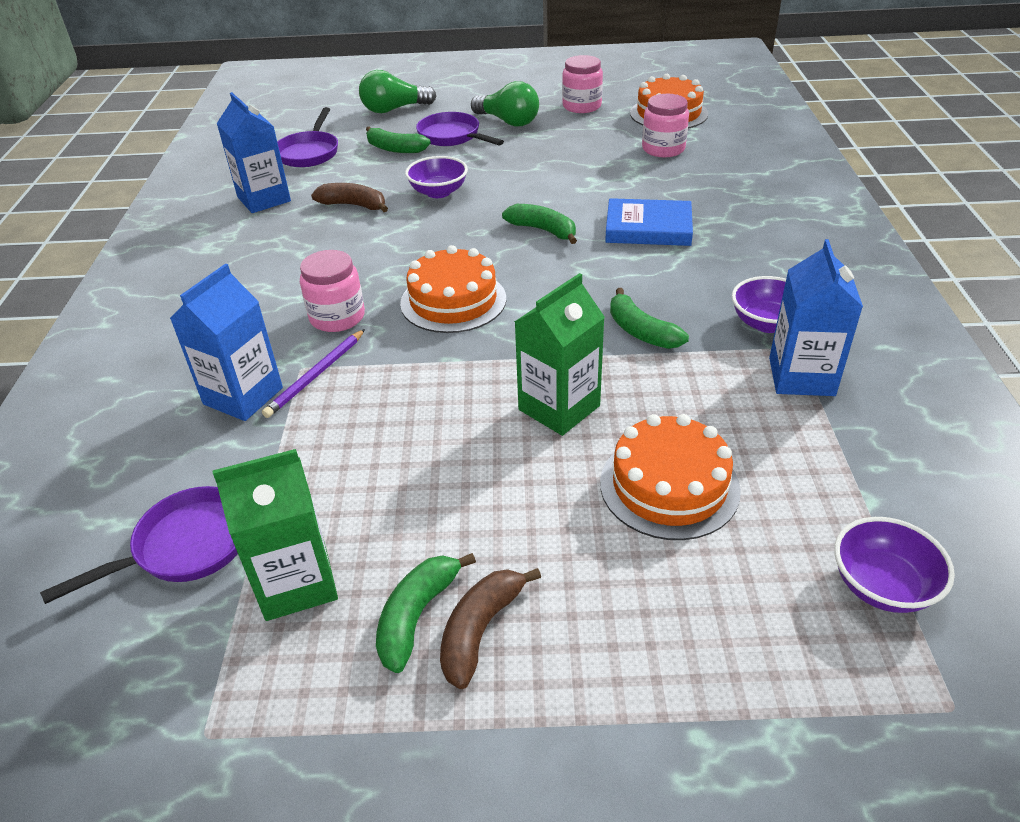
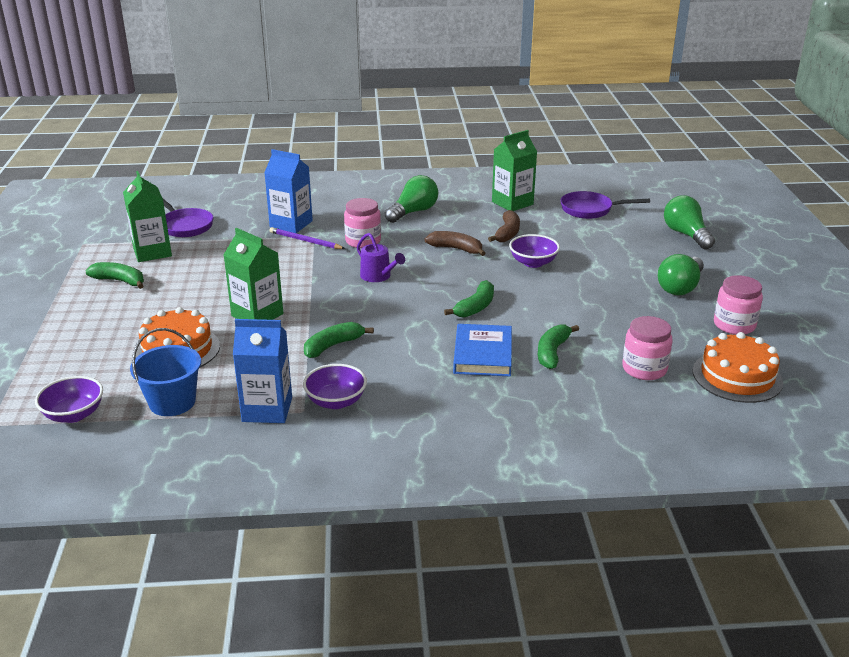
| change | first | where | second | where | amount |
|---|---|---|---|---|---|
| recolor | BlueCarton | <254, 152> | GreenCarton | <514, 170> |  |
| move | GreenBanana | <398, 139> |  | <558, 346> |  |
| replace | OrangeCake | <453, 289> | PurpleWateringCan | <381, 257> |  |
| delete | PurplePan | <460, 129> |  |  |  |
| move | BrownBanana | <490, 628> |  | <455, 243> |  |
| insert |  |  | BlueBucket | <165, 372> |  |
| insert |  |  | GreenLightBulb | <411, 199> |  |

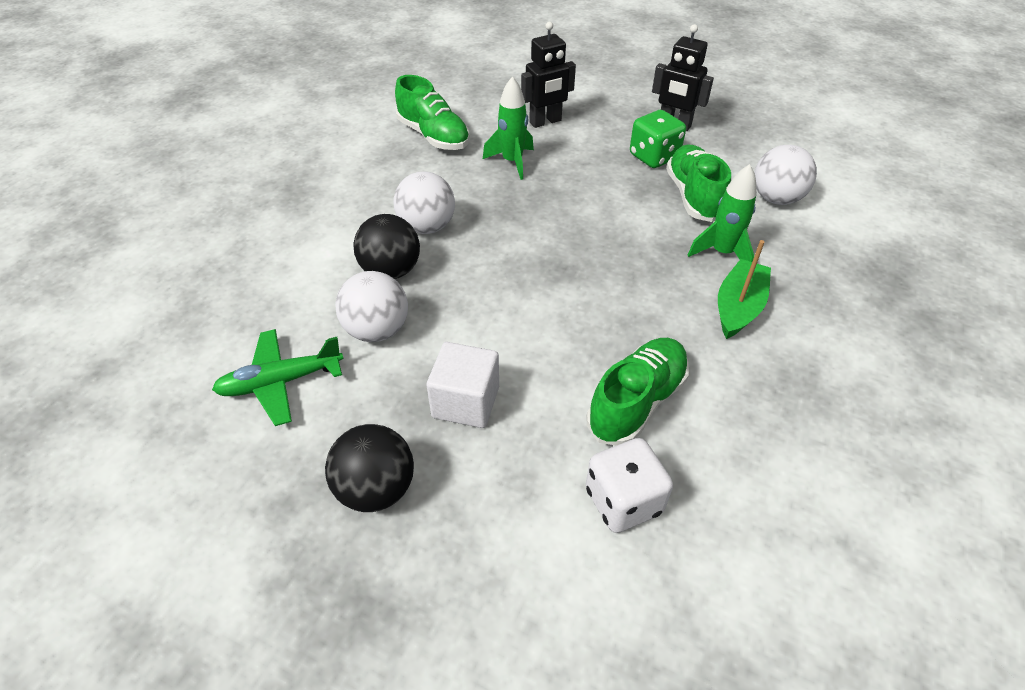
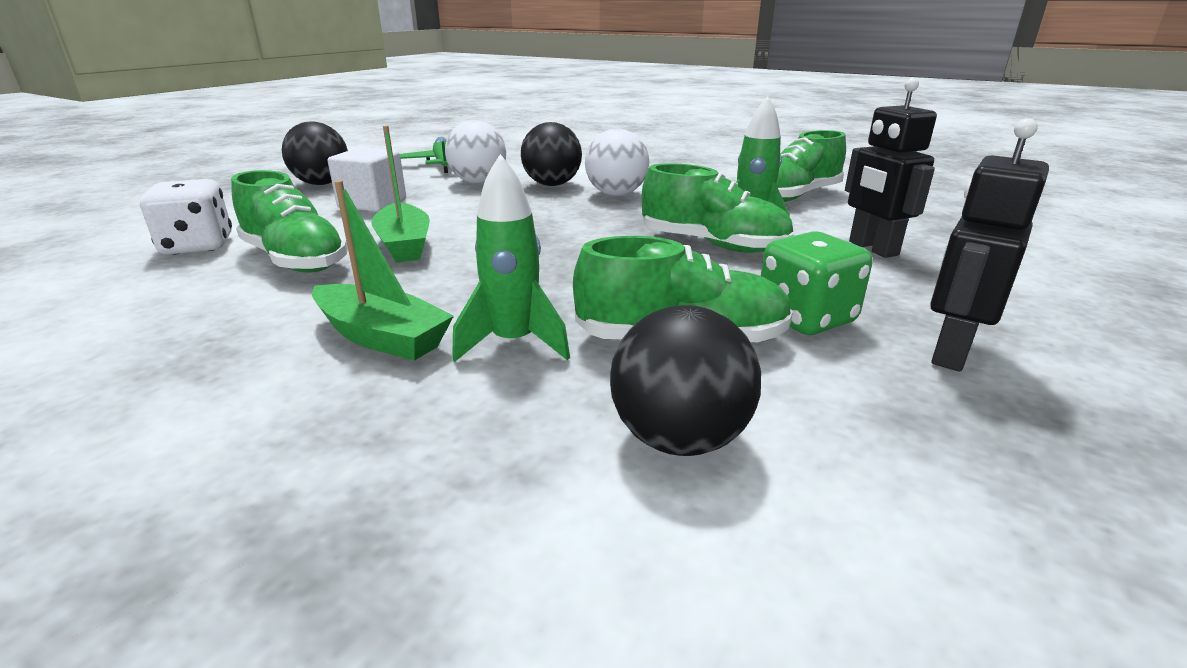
| change | first | where | second | where | amount |
|---|---|---|---|---|---|
| recolor | WhiteBall | <785, 175> | BlackBall | <685, 380> |  |
| insert |  |  | GreenBoat | <400, 194> |  |
| insert |  |  | GreenShoe | <718, 207> |  |

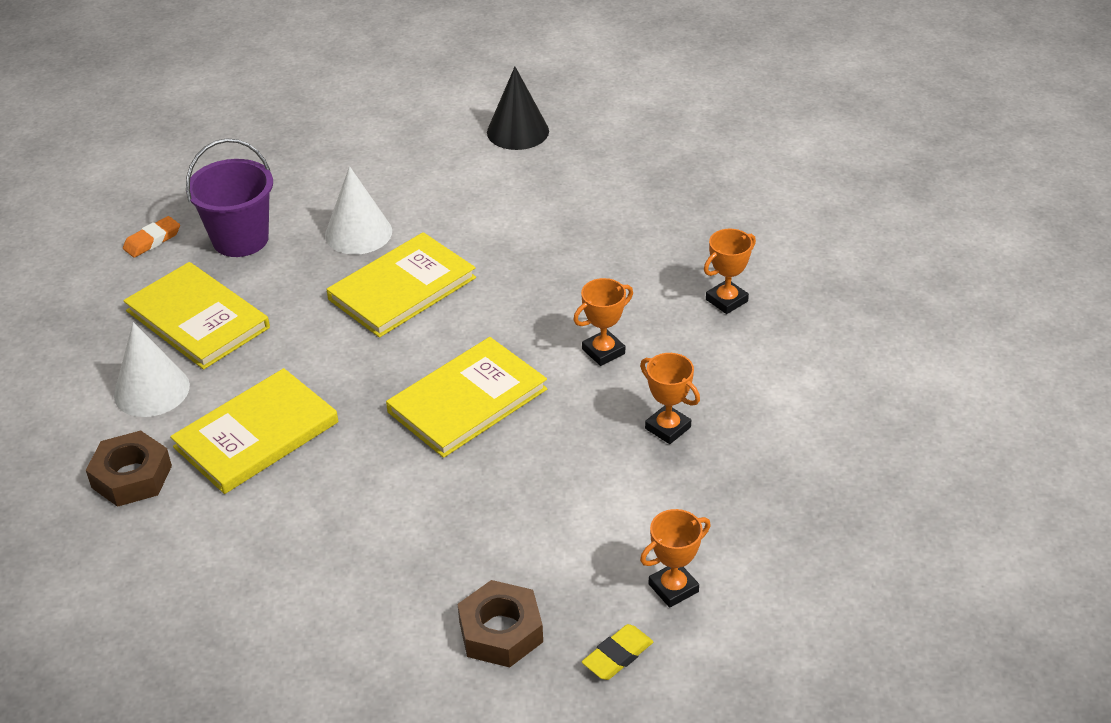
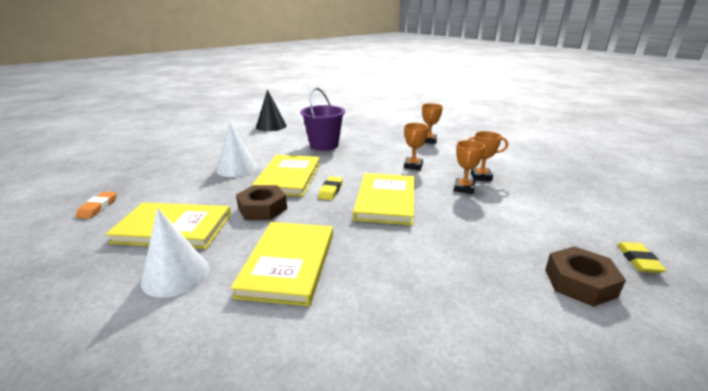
| change | first | where | second | where | amount |
|---|---|---|---|---|---|
| move | BrownNut | <129, 469> |  | <261, 202> |  |
| move | PurpleBucket | <229, 197> |  | <322, 119> |  |
| move | OrangeTrophy | <675, 558> |  | <469, 167> |  |
| insert |  |  | YellowEraser | <330, 188> |  |

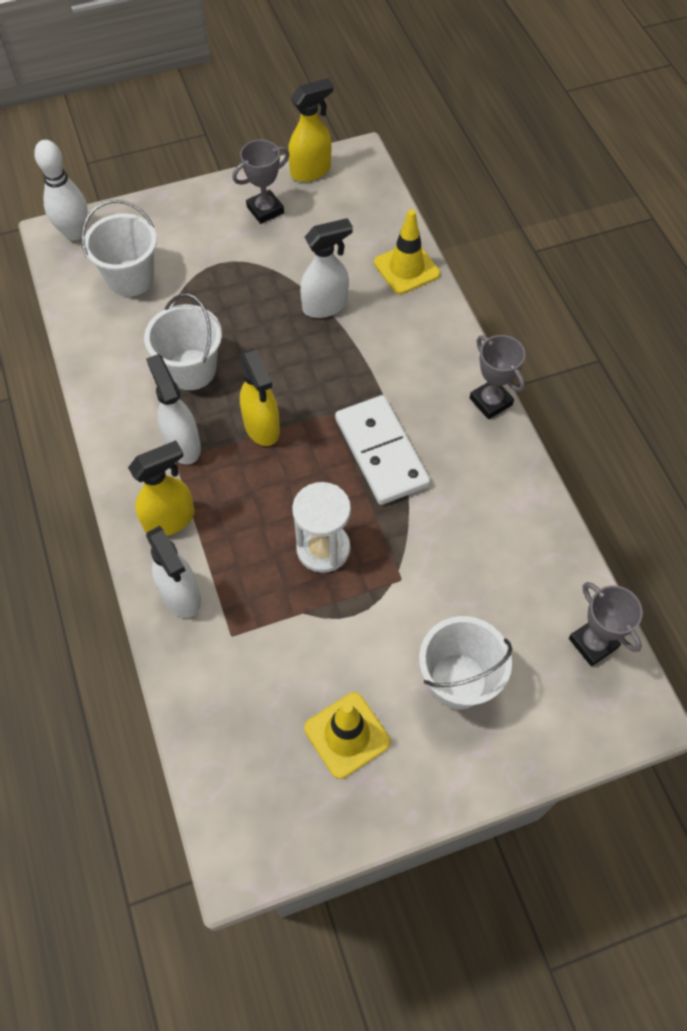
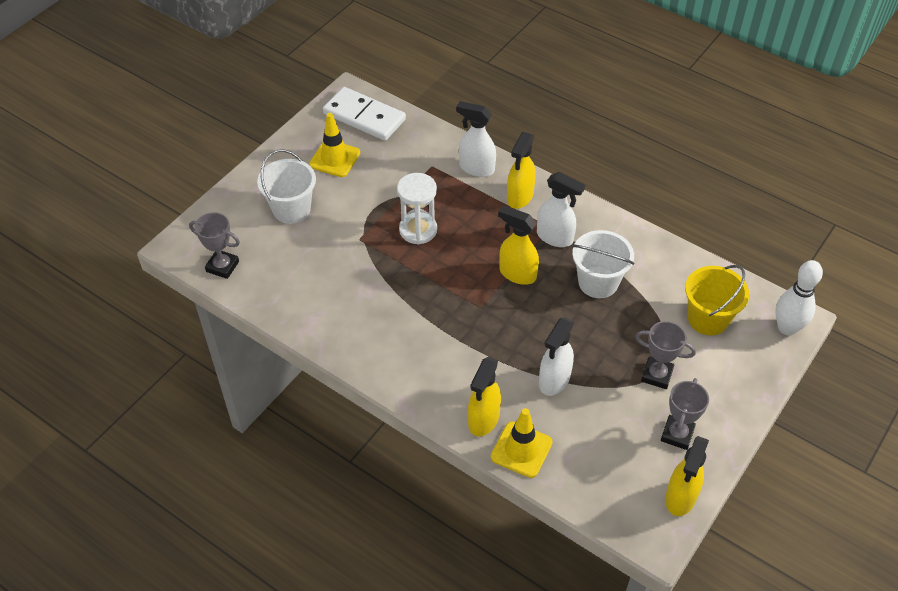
| change | first | where | second | where | amount |
|---|---|---|---|---|---|
| recolor | WhiteBucket | <119, 248> | YellowBucket | <717, 300> |  |
| move | WhiteDomino | <382, 450> |  | <364, 114> |  |
| move | GreyTrophy | <497, 377> |  | <665, 355> |  |
| insert |  |  | YellowSprayBottle | <484, 396> |  |

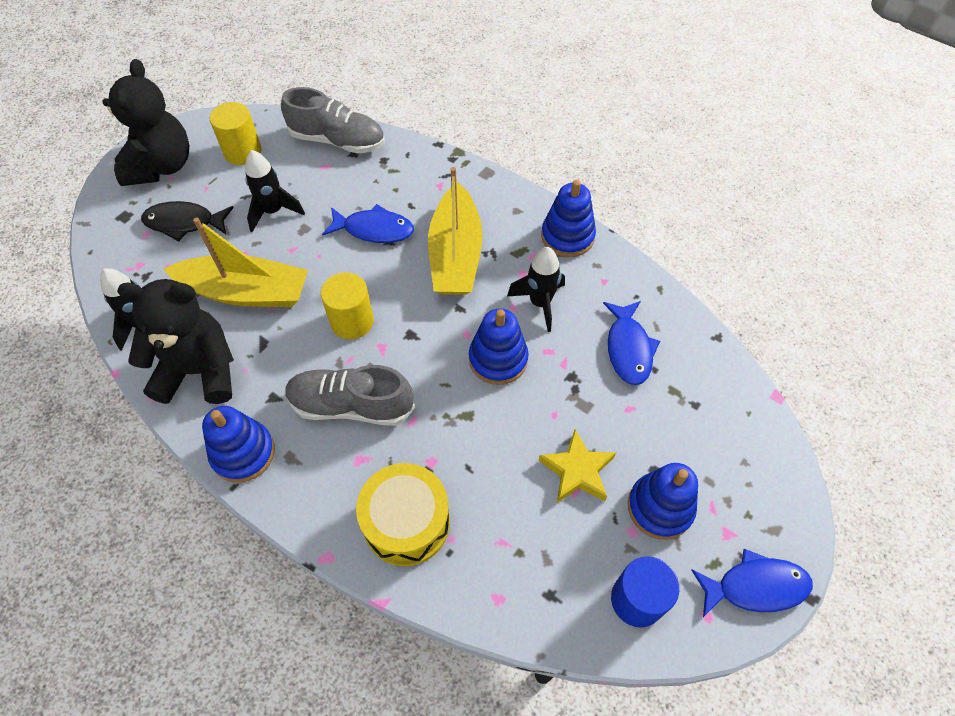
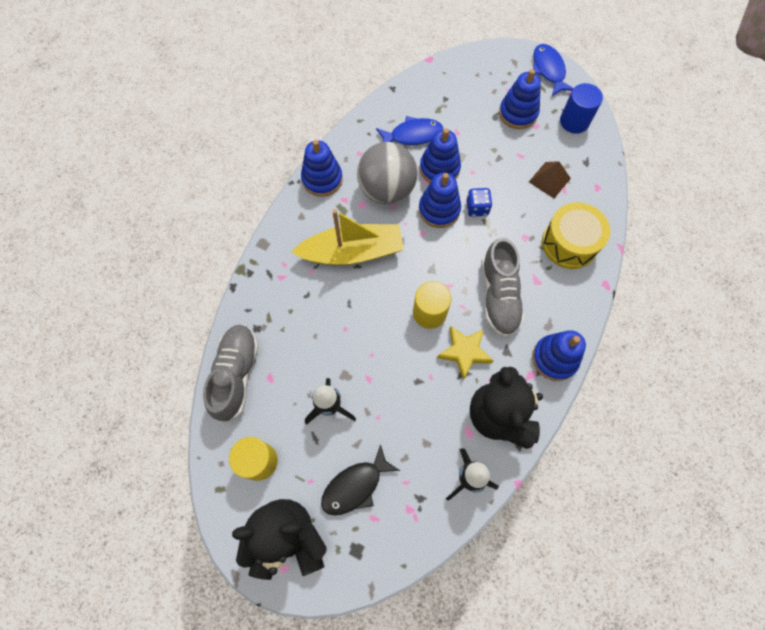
| change | first | where | second | where | amount |
|---|---|---|---|---|---|
| rotate | BlackFish | <187, 221> |  | <360, 479> | 60 degrees clockwise |
| delete | YellowBoat | <236, 262> |  |  |  |
| delete | BlueFish | <368, 223> |  |  |  |
| replace | BlackRocket | <536, 289> | GreyBall | <387, 173> |  |
| move | YellowStar | <577, 466> |  | <465, 353> |  |
| insert |  |  | BlueStackingToy | <440, 155> |  |
| insert |  |  | BlueDice | <479, 202> |  |
| insert |  |  | BrownPyramid | <550, 179> |  |

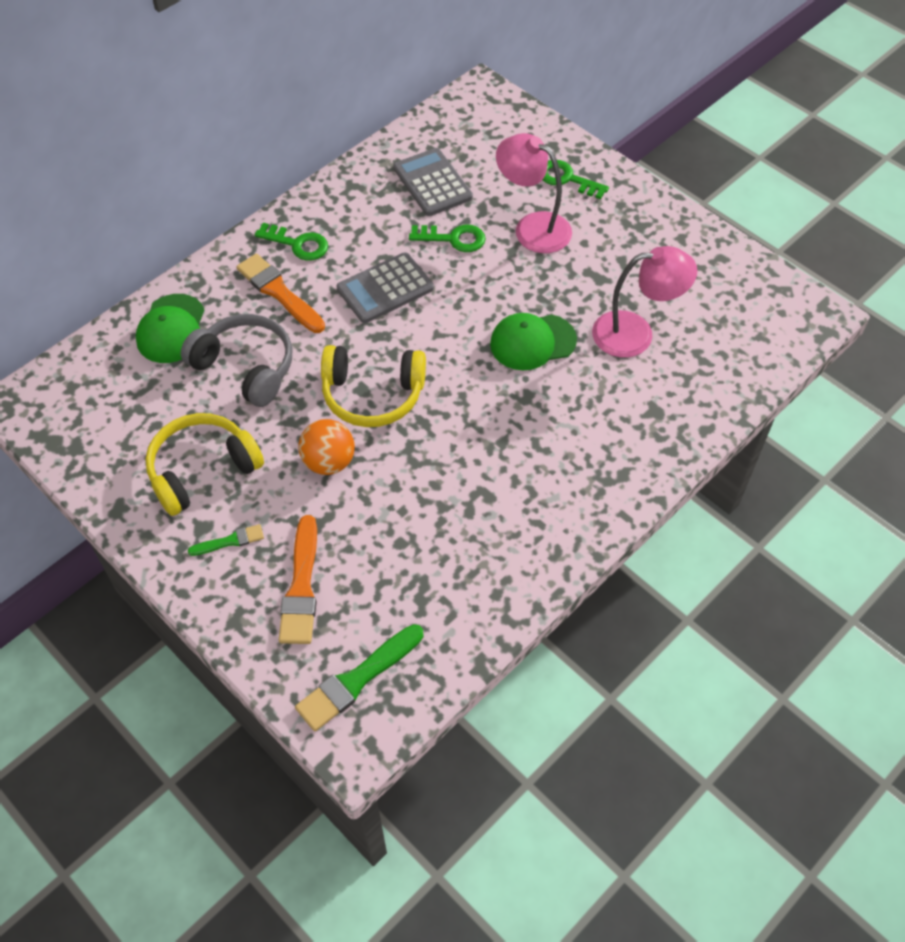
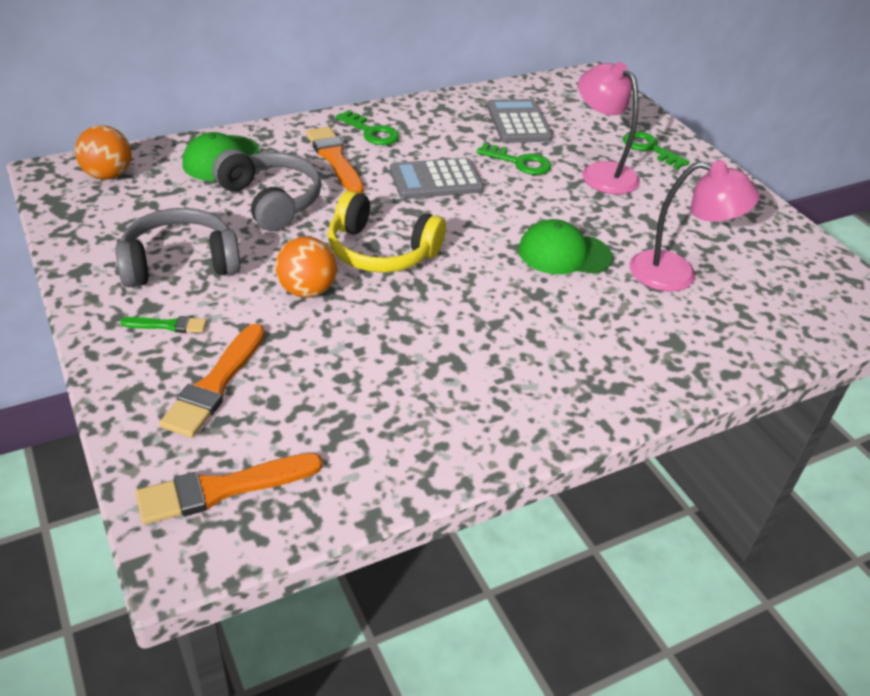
| change | first | where | second | where | amount |
|---|---|---|---|---|---|
| recolor | YellowHeadphones | <205, 464> | GreyHeadphones | <178, 247> |  |
| recolor | GreenBrush | <359, 677> | OrangeBrush | <229, 489> |  |
| insert |  |  | OrangeBall | <103, 152> |  |

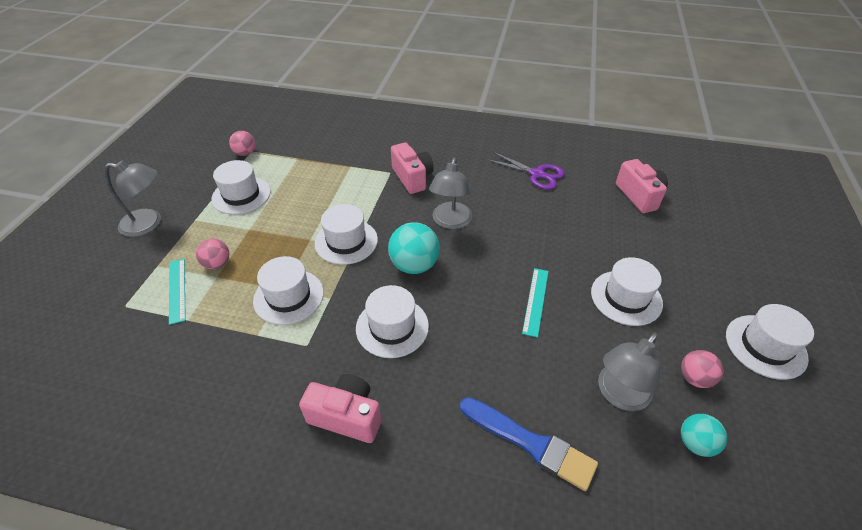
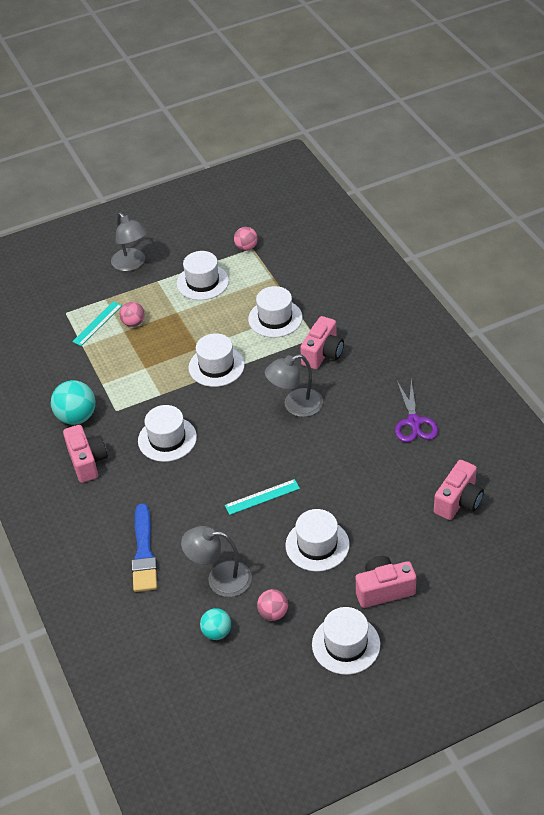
| change | first | where | second | where | amount |
|---|---|---|---|---|---|
| move | WhiteHat | <288, 290> |  | <275, 312> |  |
| move | TurquoiseBall | <414, 248> |  | <73, 402> |  |
| insert |  |  | PinkCamera | <386, 582> |  |

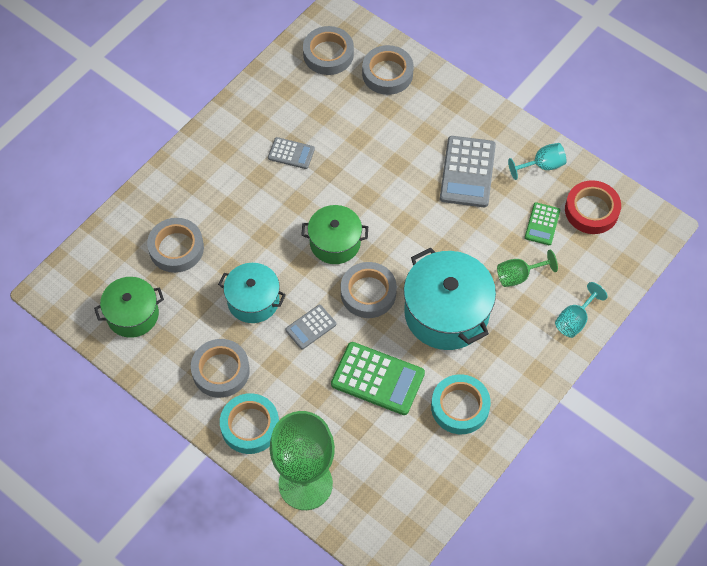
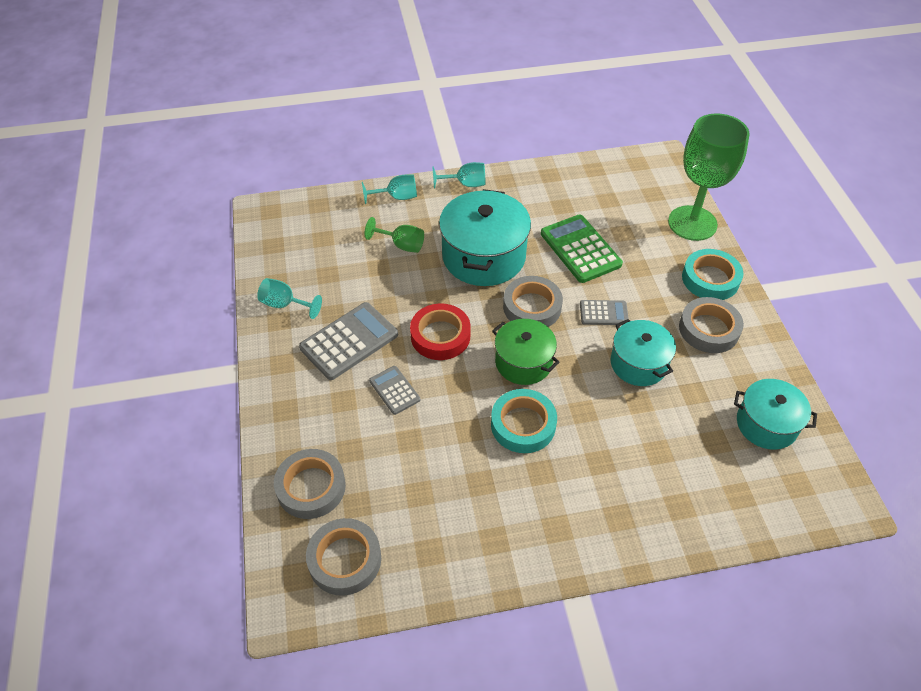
| change | first | where | second | where | amount |
|---|---|---|---|---|---|
| recolor | GreenPot | <129, 307> | TurquoisePot | <775, 414> |  |
| delete | GreyTape | <175, 245> |  |  |  |
| move | GreyCalculator | <291, 153> |  | <394, 390> |  |
| move | TurquoiseTape | <461, 404> |  | <524, 421> |  |
| delete | GreenCalculator | <542, 223> |  |  |  |
| move | RedTape | <593, 207> |  | <440, 331> |  |
| insert |  |  | TurquoiseGoblet | <458, 175> |  |

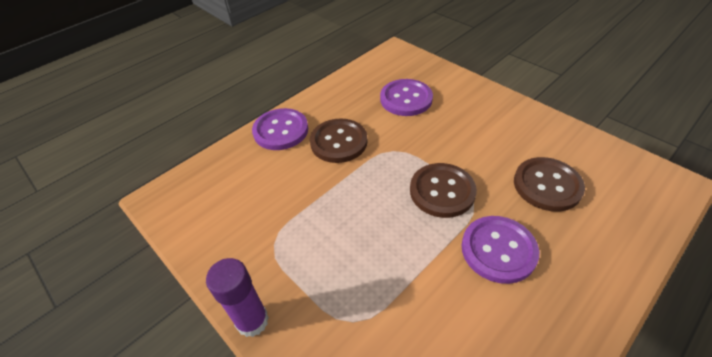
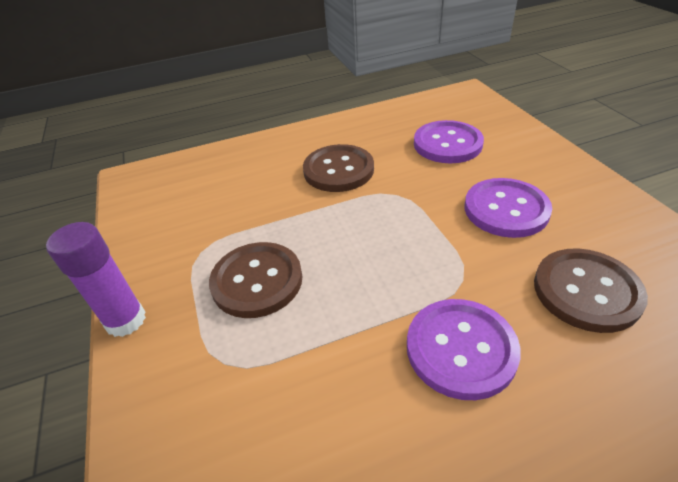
| change | first | where | second | where | amount |
|---|---|---|---|---|---|
| move | PurpleButton | <280, 129> |  | <508, 208> |  |
| move | BrownButton | <443, 190> |  | <255, 280> |  |

